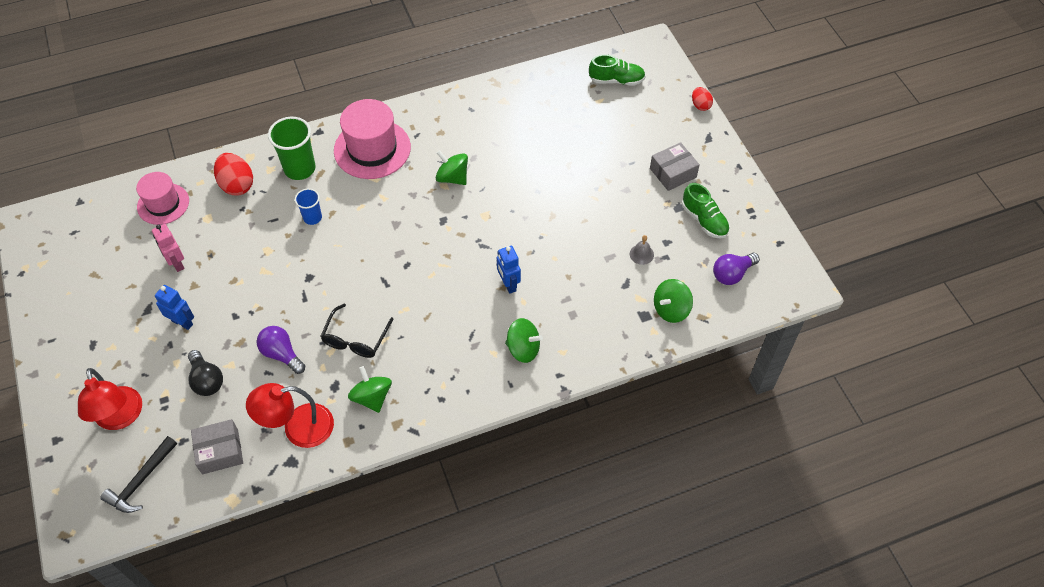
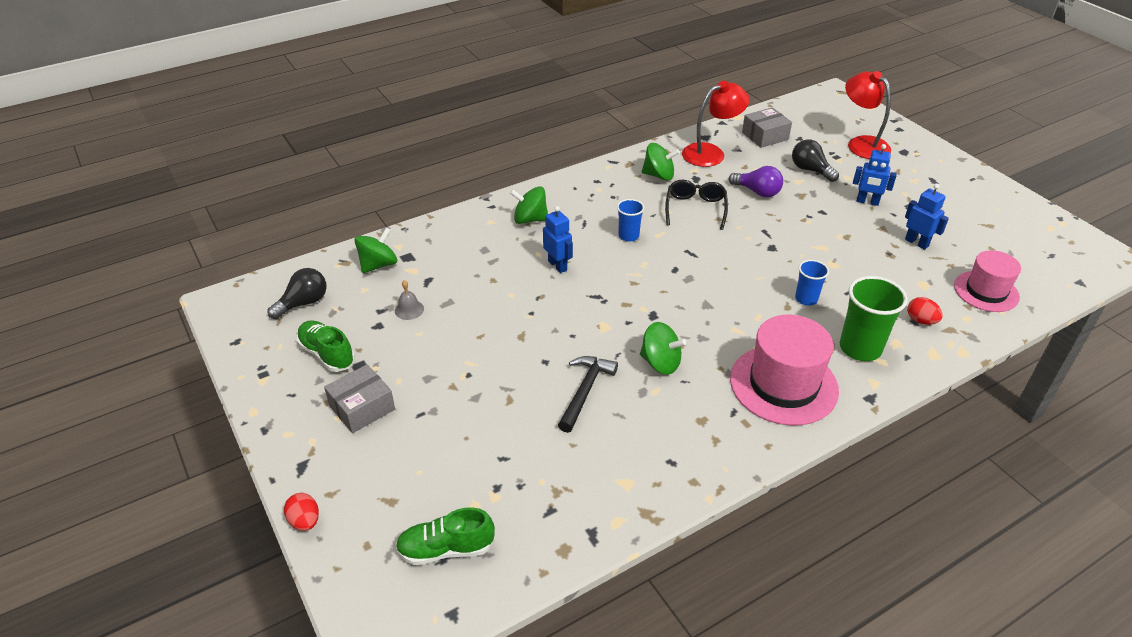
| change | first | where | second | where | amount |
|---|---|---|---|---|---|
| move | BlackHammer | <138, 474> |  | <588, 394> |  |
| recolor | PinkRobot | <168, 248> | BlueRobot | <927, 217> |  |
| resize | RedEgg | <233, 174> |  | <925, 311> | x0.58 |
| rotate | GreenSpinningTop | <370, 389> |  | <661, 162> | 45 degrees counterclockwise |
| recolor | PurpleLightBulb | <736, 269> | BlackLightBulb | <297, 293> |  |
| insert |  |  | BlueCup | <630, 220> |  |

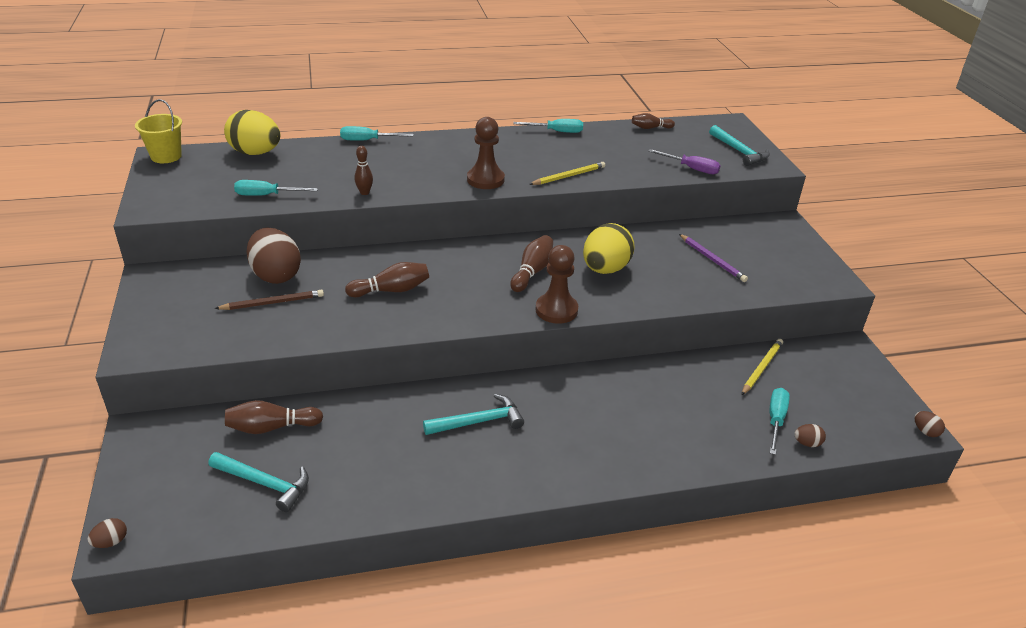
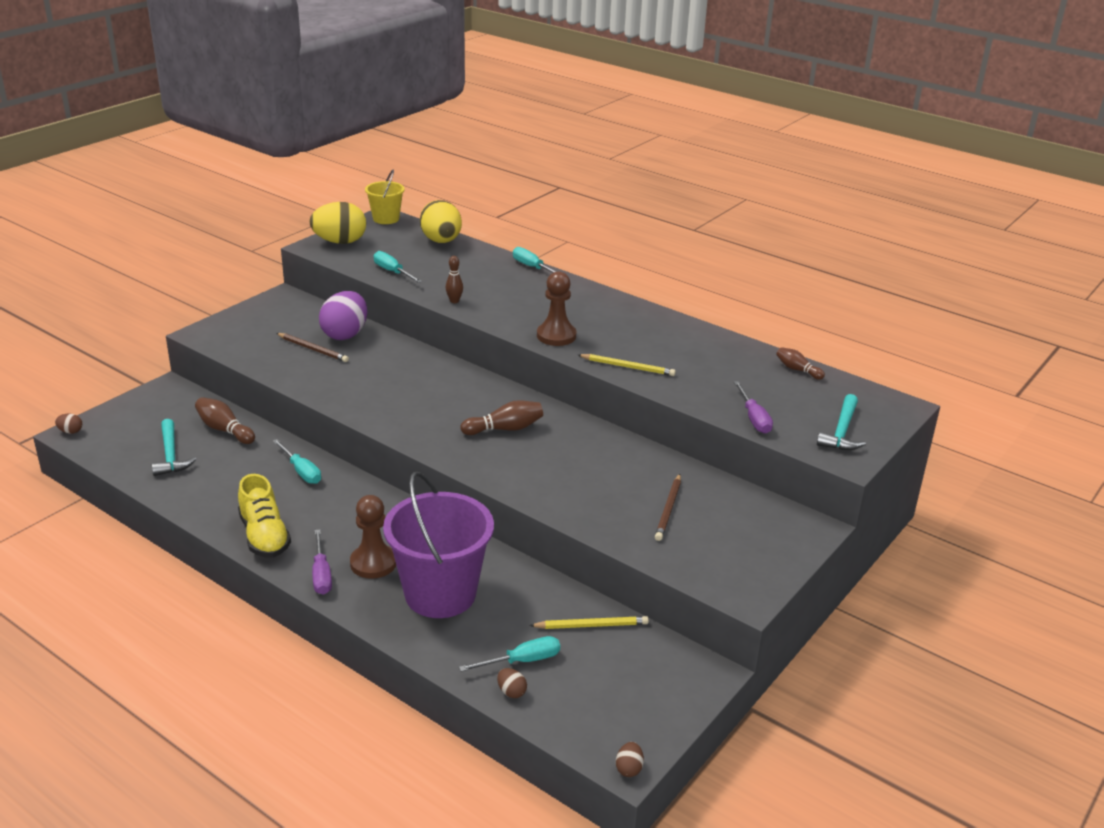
| change | first | where | second | where | amount |
|---|---|---|---|---|---|
| recolor | BrownEgg | <274, 256> | PurpleEgg | <343, 315> |  |
| delete | BrownBowlingPin | <387, 279> |  |  |  |
| delete | TurquoiseHammer | <473, 414> |  |  |  |
| move | TurquoiseScrewdriver | <548, 126> |  | <297, 461> |  |
| move | BrownPawn | <556, 284> |  | <373, 537> |  |
| move | YellowEgg | <609, 248> |  | <337, 223> |  |
| recolor | PurplePencil | <713, 258> | BrownPencil | <668, 507> |  |
| insert |  |  | YellowShoe | <264, 516> |  |
| insert |  |  | PurpleScrewdriver | <322, 562> |  |
| insert |  |  | PurpleBucket | <438, 545> |  |

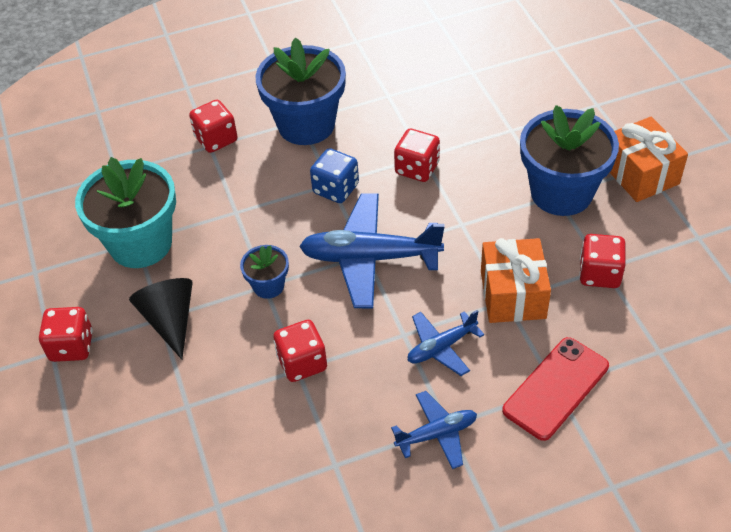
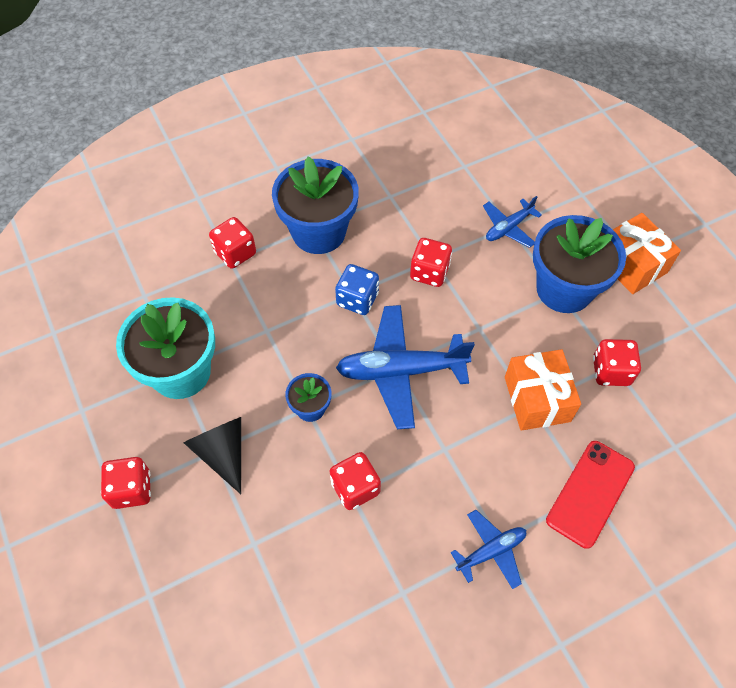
| change | first | where | second | where | amount |
|---|---|---|---|---|---|
| move | BluePlane | <446, 343> |  | <512, 222> |  |

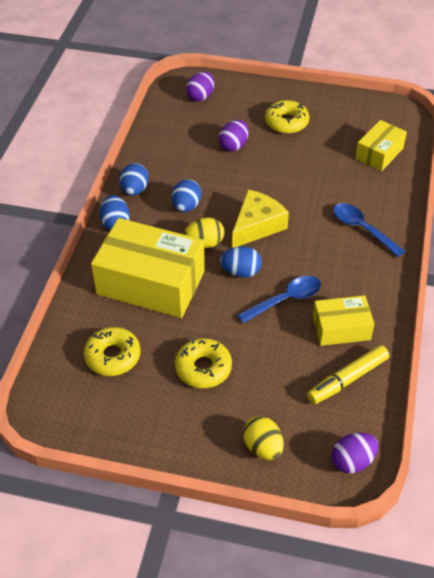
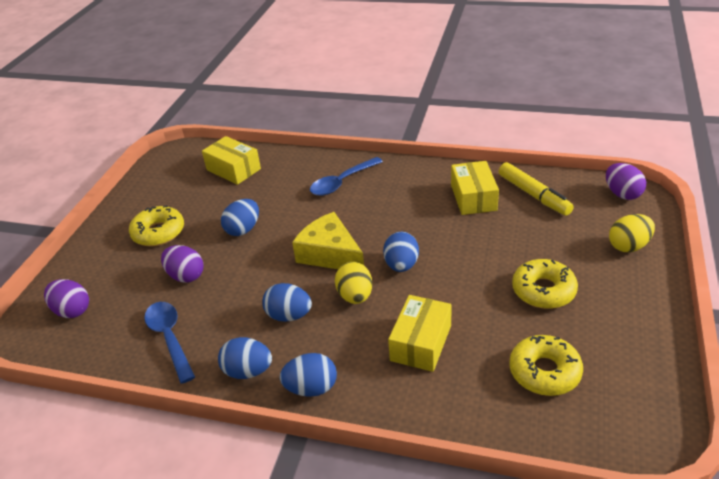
| change | first | where | second | where | amount |
|---|---|---|---|---|---|
| resize | YellowBox | <148, 268> |  | <420, 333> | x0.54 |
| move | BlueSpoon | <279, 299> |  | <169, 343> |  |
| insert |  |  | BlueEgg | <240, 217> |  |

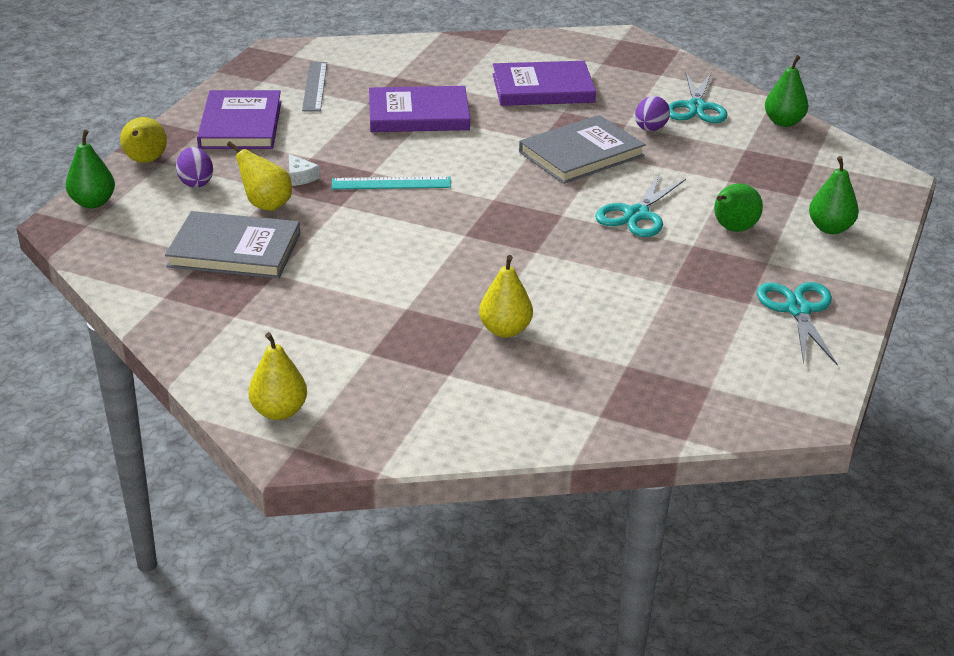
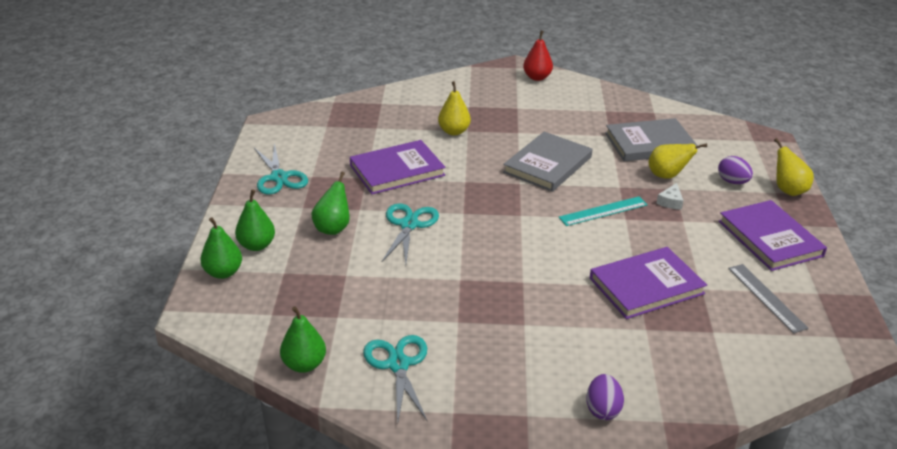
| change | first | where | second | where | amount |
|---|---|---|---|---|---|
| move | GreenPear | <90, 169> |  | <221, 248> |  |
| recolor | YellowPear | <277, 376> | RedPear | <538, 56> |  |
| rotate | WhiteCheese | <304, 170> |  | <670, 196> | 105 degrees counterclockwise |
| move | PurpleBook | <544, 83> |  | <397, 167> |  |
| move | GreyBook | <582, 149> |  | <547, 162> |  |
| move | PurpleEgg | <652, 113> |  | <605, 397> |  |

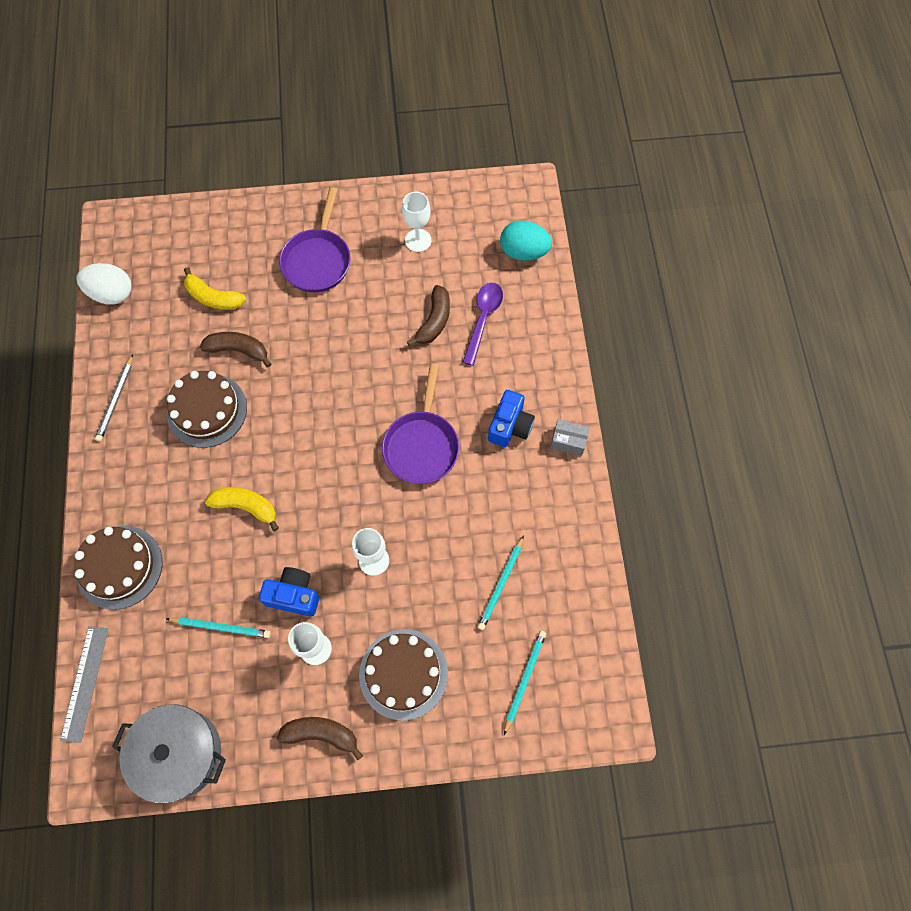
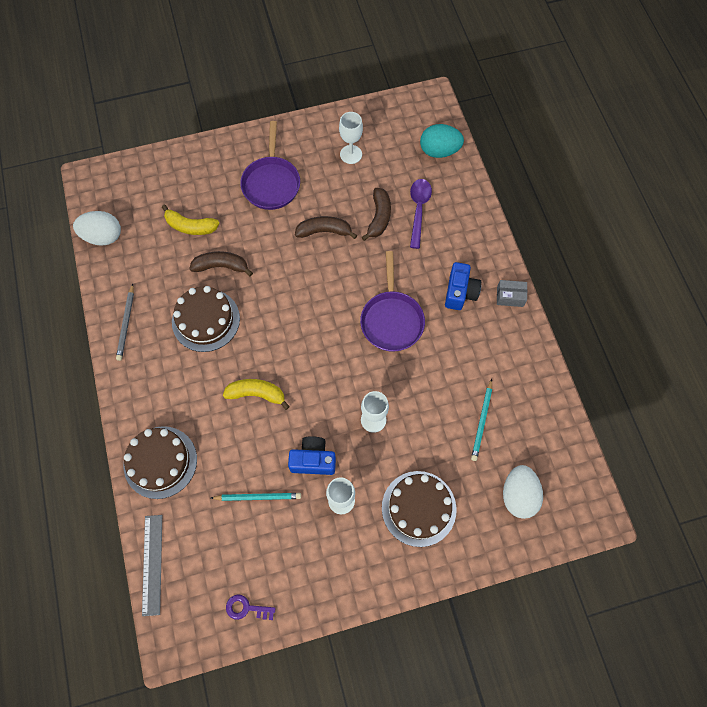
| change | first | where | second | where | amount |
|---|---|---|---|---|---|
| replace | GreyPot | <169, 753> | PurpleKey | <251, 607> |  |
| move | BrownBanana | <320, 739> |  | <326, 227> |  |
| replace | TurquoisePencil | <525, 683> | WhiteEgg | <523, 492> |  |

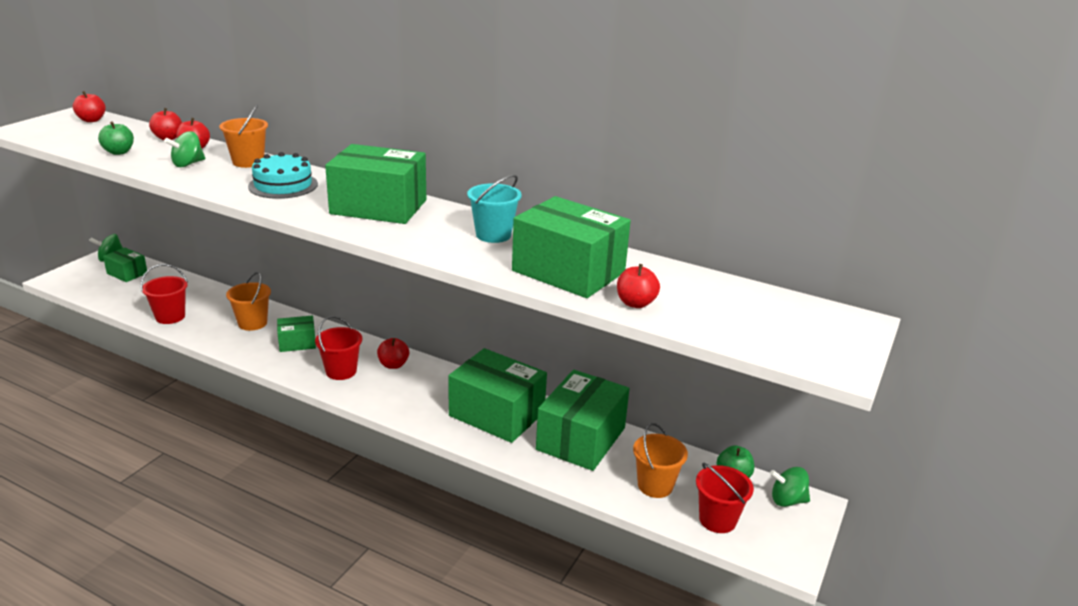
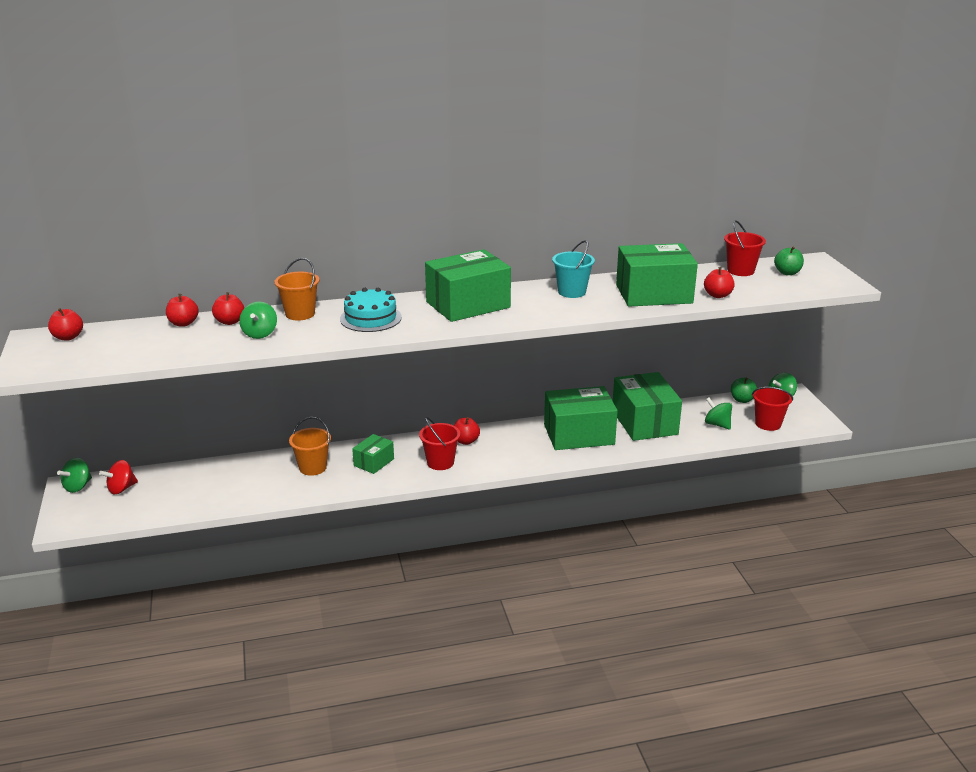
| change | first | where | second | where | amount |
|---|---|---|---|---|---|
| move | GreenApple | <116, 138> |  | <789, 260> |  |
| replace | GreenBox | <125, 265> | RedSpinningTop | <118, 477> |  |
| move | RedBucket | <164, 294> |  | <745, 248> |  |
| replace | OrangeBucket | <660, 460> | GreenSpinningTop | <718, 413> |  |

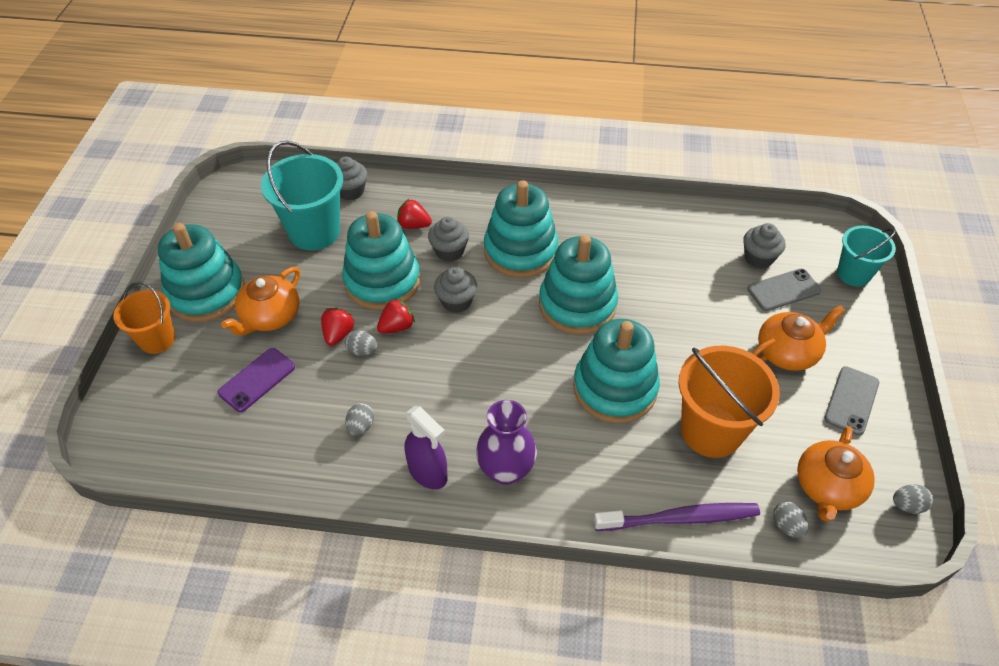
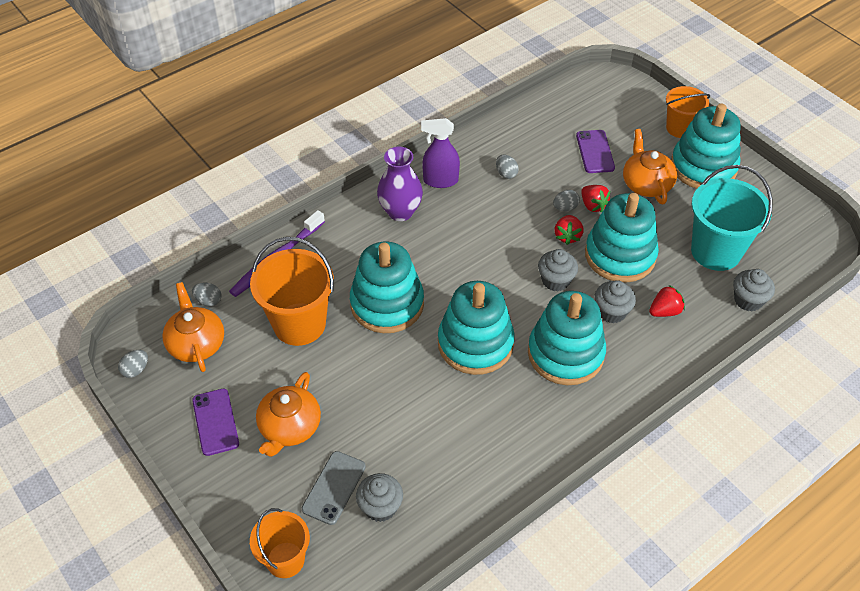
| change | first | where | second | where | amount |
|---|---|---|---|---|---|
| recolor | GreyPhone | <851, 400> | PurplePhone | <215, 422> |  |
| recolor | TurquoiseBucket | <866, 256> | OrangeBucket | <280, 543> |  |

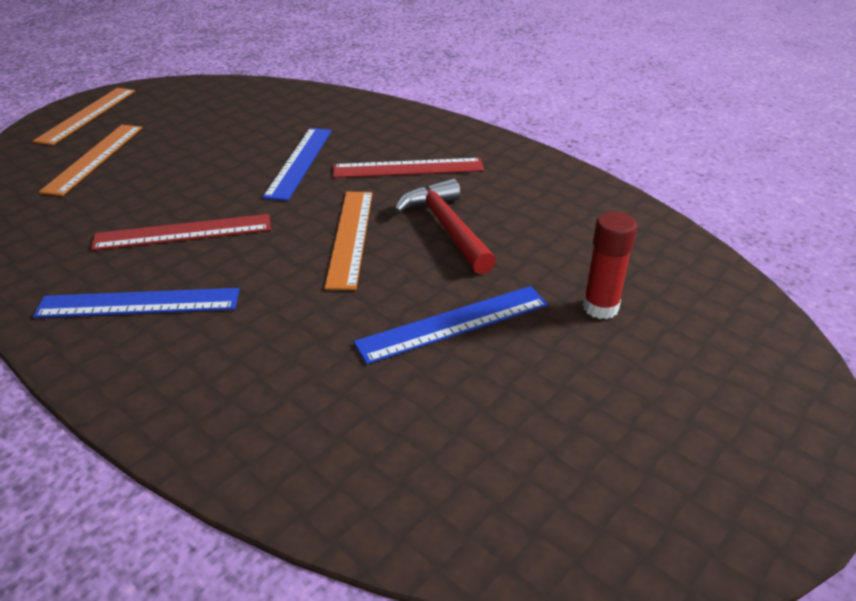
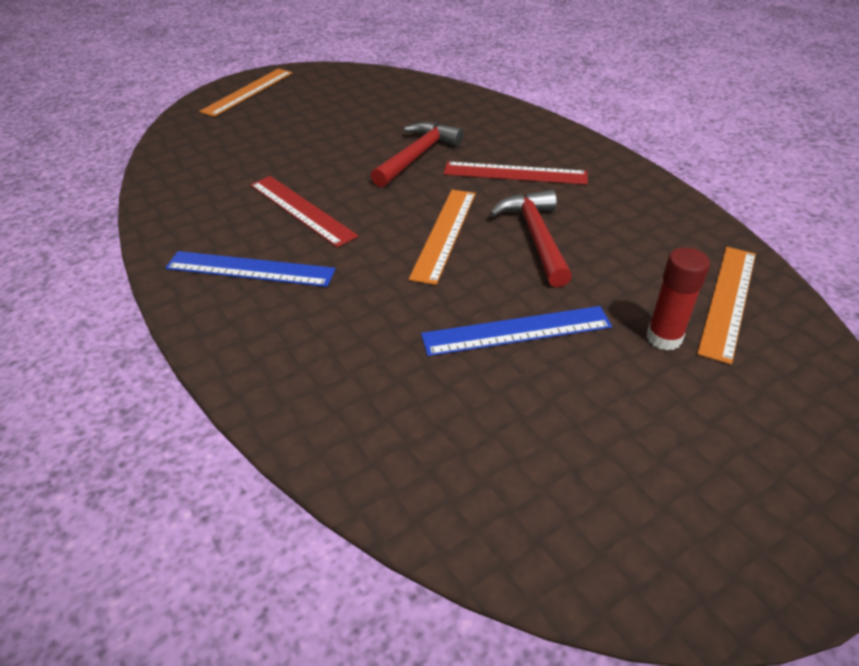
| change | first | where | second | where | amount |
|---|---|---|---|---|---|
| move | OrangeRuler | <90, 160> |  | <726, 305> |  |
| rotate | RedRuler | <181, 232> |  | <304, 211> | 45 degrees clockwise |
| replace | BlueRuler | <297, 164> | RedHammer | <417, 154> |  |

